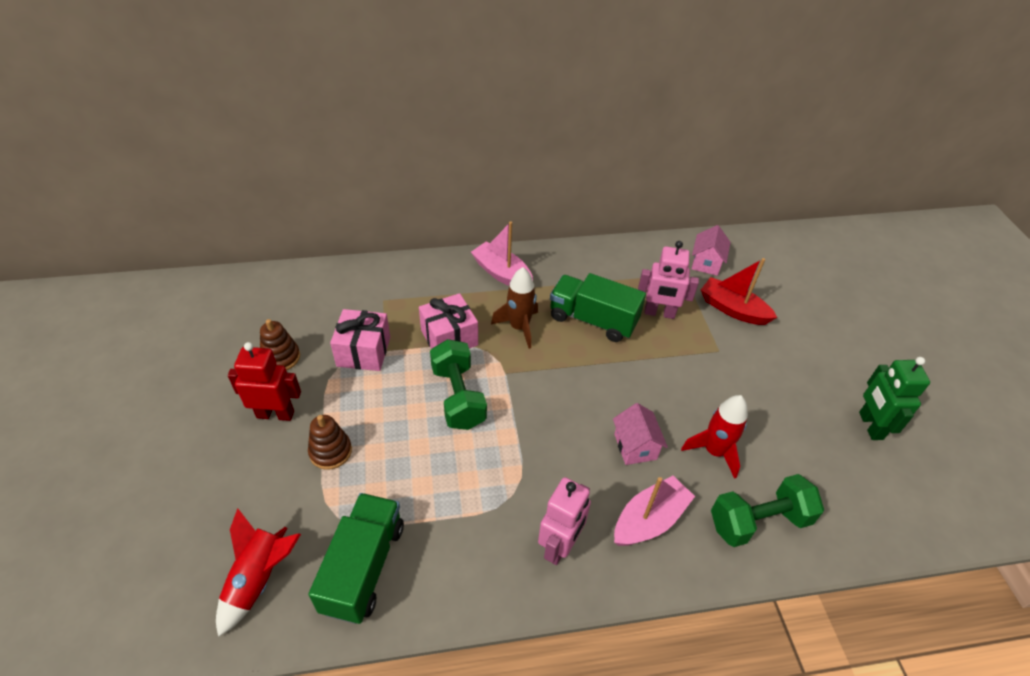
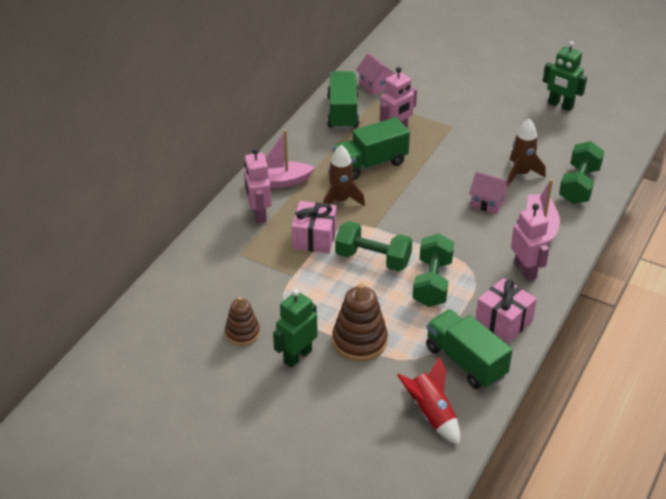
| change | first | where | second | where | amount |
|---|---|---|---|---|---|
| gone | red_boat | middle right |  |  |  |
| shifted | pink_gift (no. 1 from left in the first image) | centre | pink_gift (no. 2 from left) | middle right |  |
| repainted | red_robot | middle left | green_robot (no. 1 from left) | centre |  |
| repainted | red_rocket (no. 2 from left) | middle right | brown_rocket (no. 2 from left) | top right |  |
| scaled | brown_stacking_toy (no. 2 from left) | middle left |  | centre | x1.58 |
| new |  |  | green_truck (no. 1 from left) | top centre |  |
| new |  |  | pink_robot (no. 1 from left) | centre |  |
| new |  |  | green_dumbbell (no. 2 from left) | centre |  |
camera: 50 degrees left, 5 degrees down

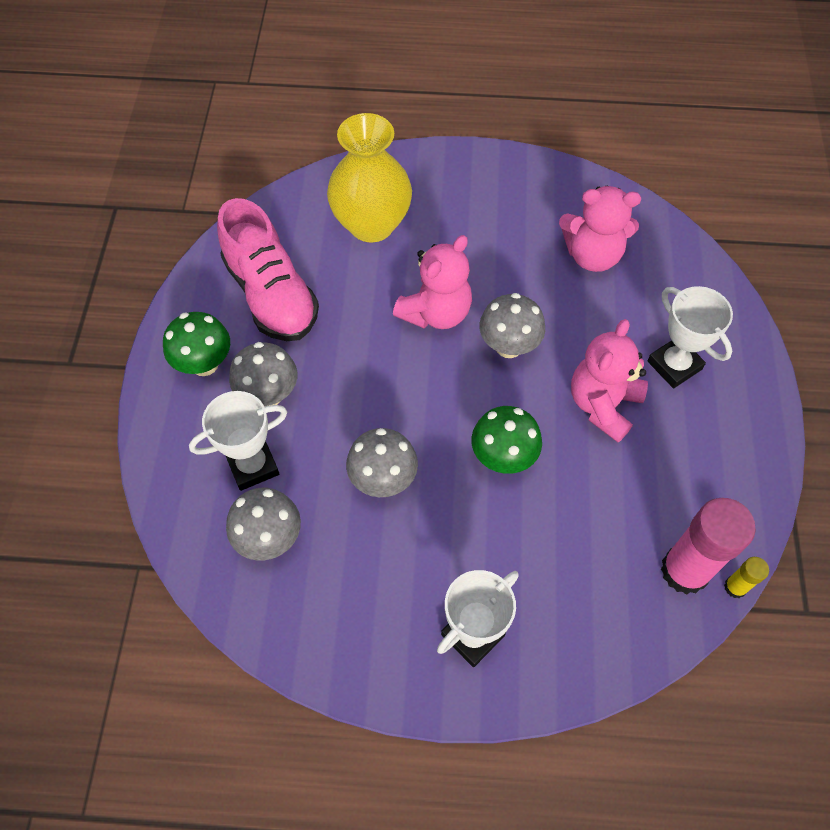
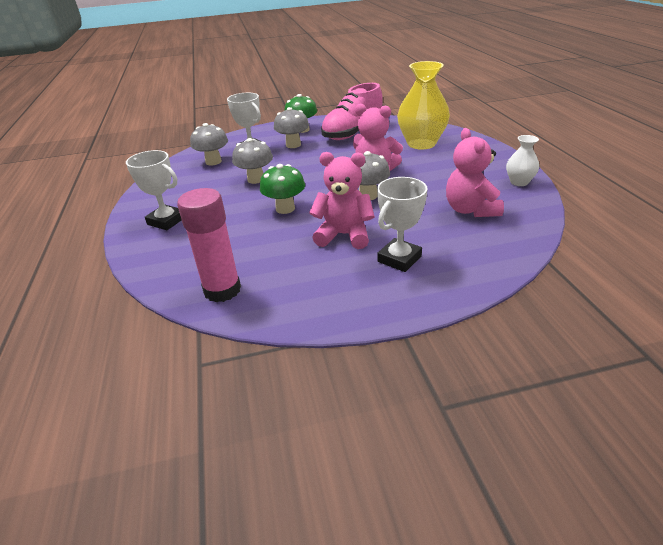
| change | first | where | second | where | amount |
|---|---|---|---|---|---|
| gone | yellow_glue_stick | bottom right |  |  |  |
| new |  |  | white_vase | top right |  |
camera: 75 degrees right, 25 degrees down

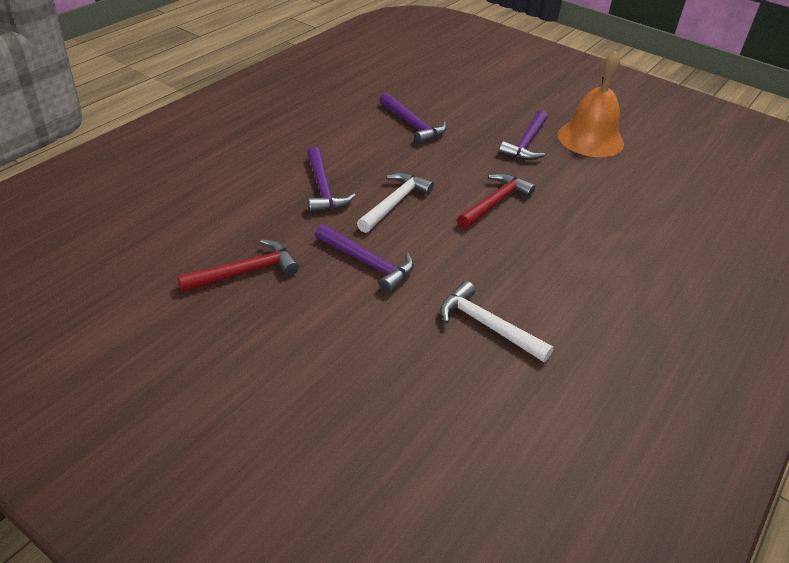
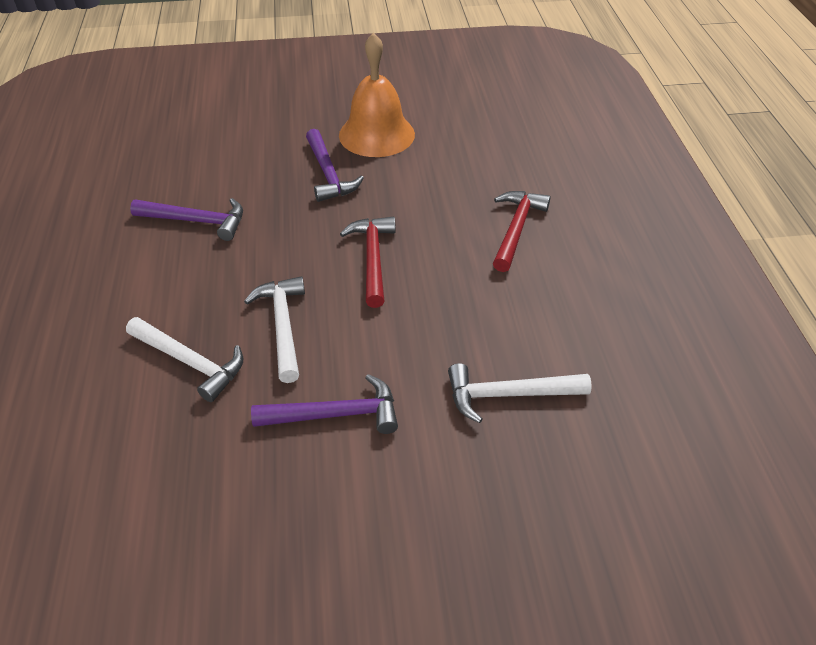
| change | first | where | second | where | amount |
|---|---|---|---|---|---|
| repainted | purple_hammer (no. 1 from left) | top centre | white_hammer (no. 1 from left) | middle left |  |
| shifted | red_hammer (no. 1 from left in the first image) | middle left | red_hammer (no. 2 from left) | centre |  |
camera: 40 degrees left, 5 degrees up

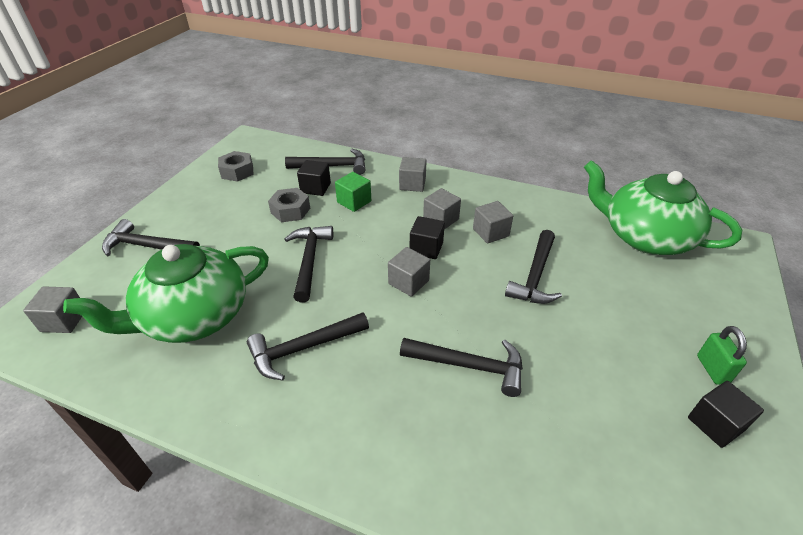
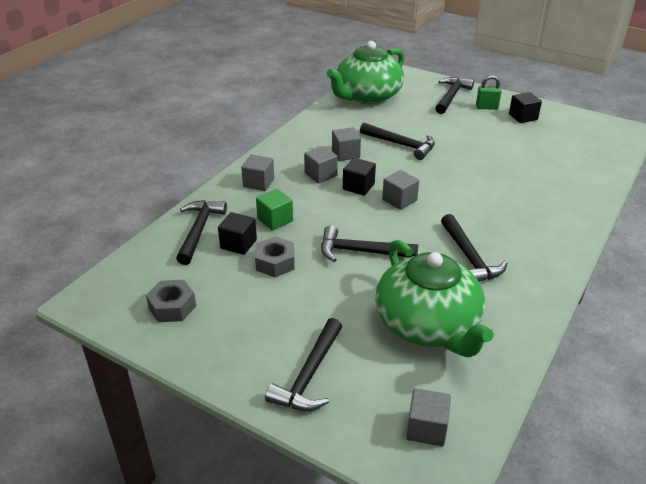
| change | first | where | second | where | amount |
|---|---|---|---|---|---|
| shifted | black_hammer (no. 5 from left) | bottom centre |  | top right |  |
camera: 80 degrees left, 5 degrees down

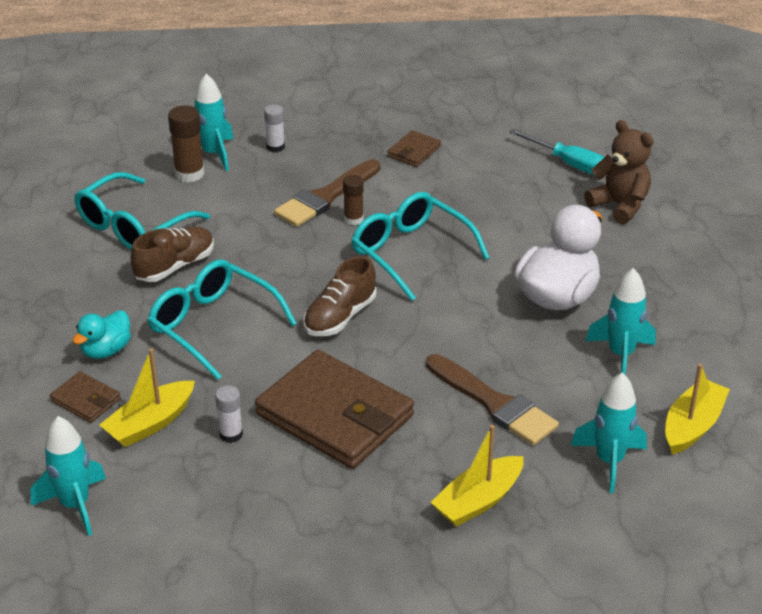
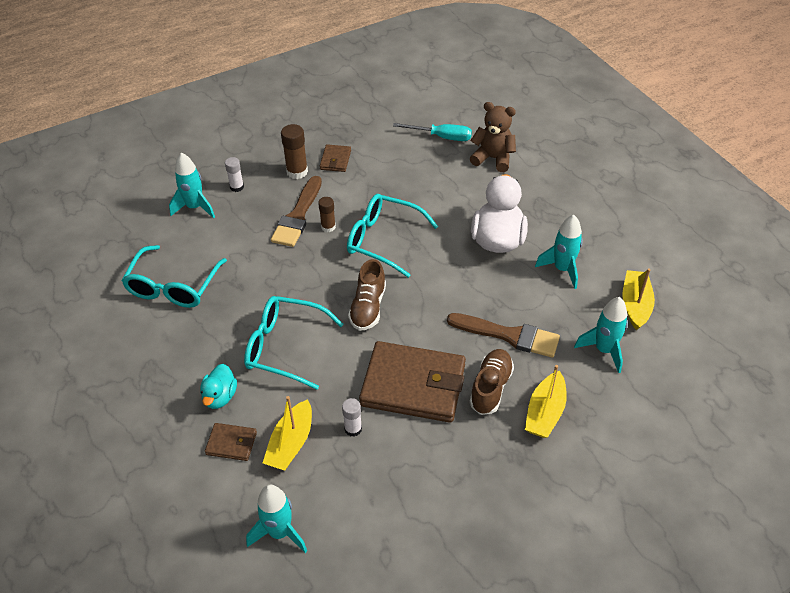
| change | first | where | second | where | amount |
|---|---|---|---|---|---|
| shifted | brown_glue_stick (no. 1 from left) | top left |  | top centre |  |
| shifted | brown_shoe (no. 1 from left in the first image) | middle left | brown_shoe (no. 2 from left) | centre |  |
camera: 25 degrees left, 10 degrees up

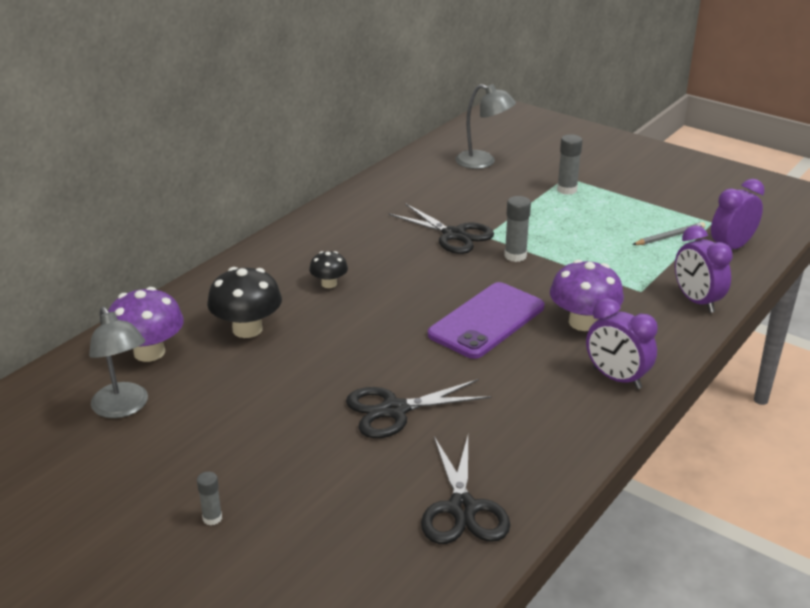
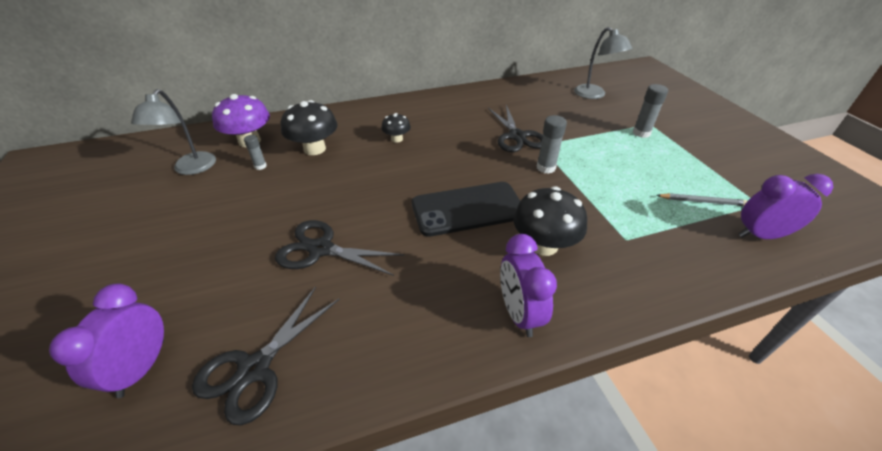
| change | first | where | second | where | amount |
|---|---|---|---|---|---|
| shifted | purple_clock (no. 2 from left in the first image) | middle right | purple_clock (no. 1 from left) | bottom left |  |
| repainted | purple_mushroom (no. 2 from left) | middle right | black_mushroom (no. 3 from left) | centre |  |
| repainted | purple_phone | centre | black_phone | centre |  |
| shifted | grey_glue_stick (no. 1 from left) | bottom left |  | middle left |  |
camera: 35 degrees right, 10 degrees up

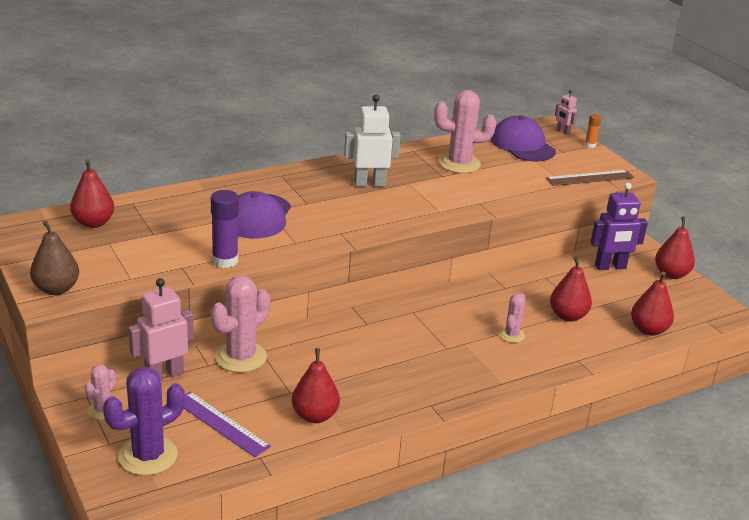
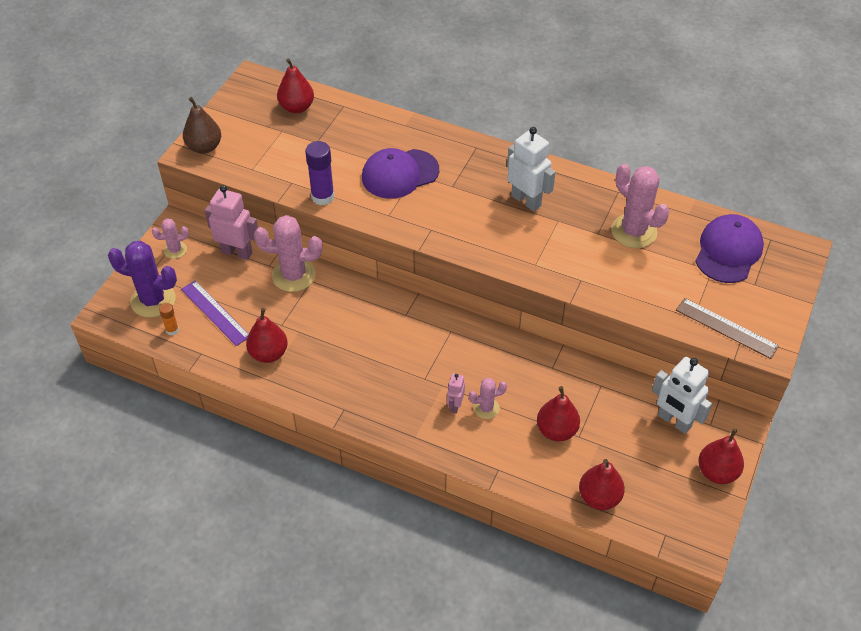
| change | first | where | second | where | amount |
|---|---|---|---|---|---|
| shifted | pink_robot (no. 2 from left) | top right |  | centre |  |
| shifted | orange_glue_stick | top right |  | middle left |  |
| repainted | purple_robot | middle right | white_robot (no. 2 from left) | middle right |  |
| rotated | purple_ruler | bottom left |  | middle left | 45 degrees counterclockwise |
camera: 55 degrees right, 20 degrees up

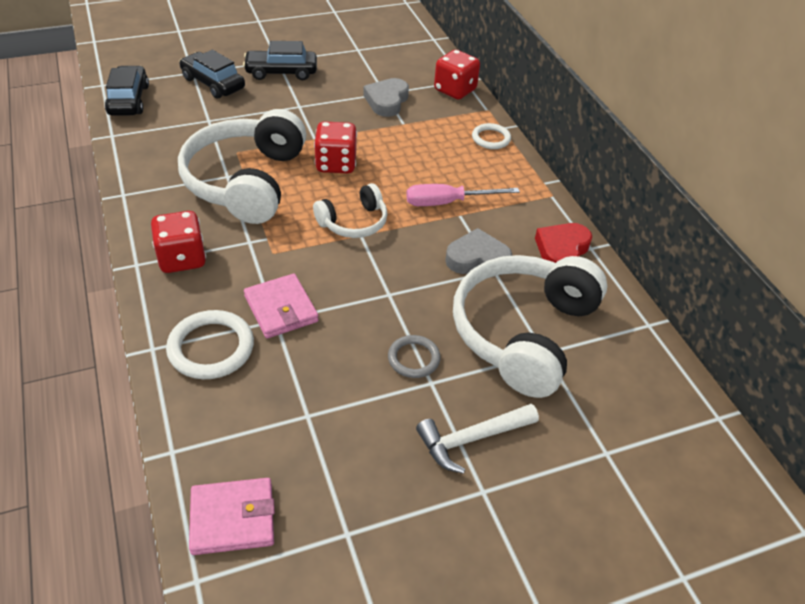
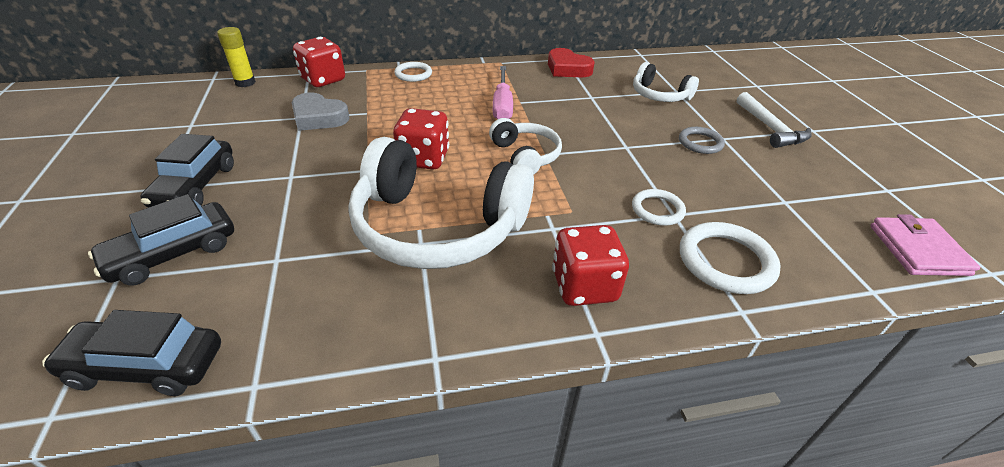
| change | first | where | second | where | amount |
|---|---|---|---|---|---|
| gone | grey_heart (no. 2 from left) | centre |  |  |  |
| scaled | white_headphones (no. 3 from left) | centre |  | top centre | x0.51 |
| swapped | pink_wallet (no. 2 from left) | centre | white_ring (no. 2 from left) | centre |  |
| new |  |  | yellow_glue_stick | top left |  |
camera: 80 degrees left, 5 degrees down

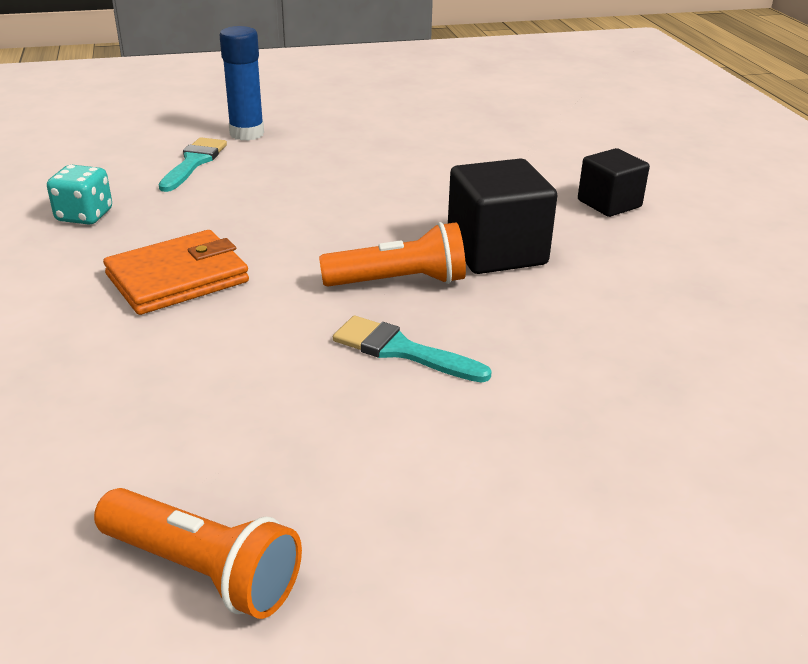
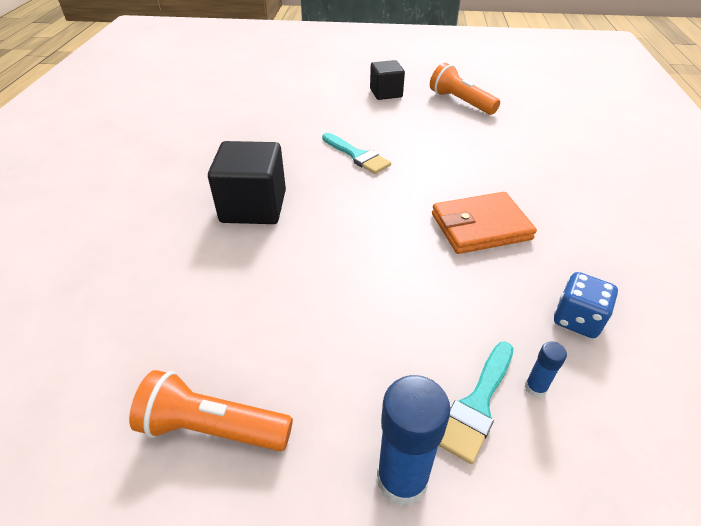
| change | first | where | second | where | amount |
|---|---|---|---|---|---|
| shifted | black_cube (no. 2 from left) | top right |  | top centre |  |
| repainted | turquoise_dice | top left | blue_dice | middle right |  |
| shifted | orange_flashlight (no. 2 from left in the first image) | centre | orange_flashlight (no. 1 from left) | bottom left |  |
| new |  |  | blue_glue_stick (no. 2 from left) | bottom right |  |
camera: 160 degrees left, 10 degrees up

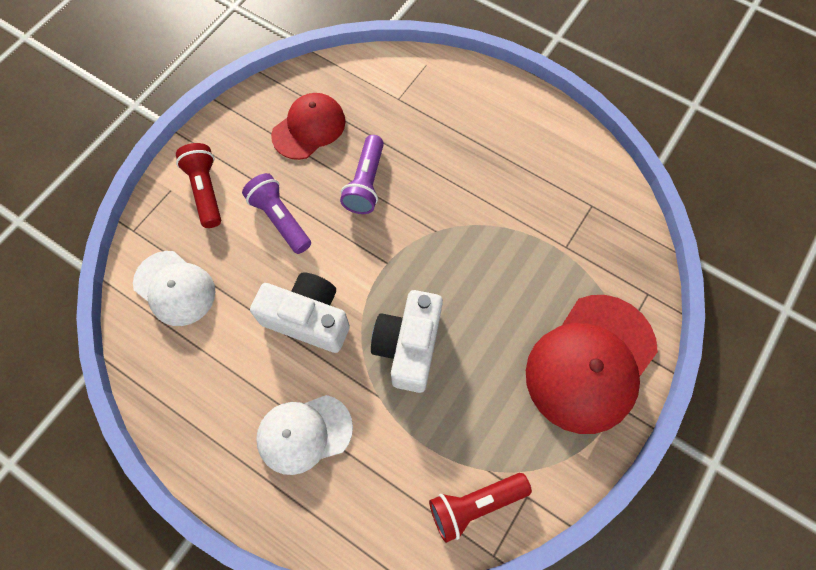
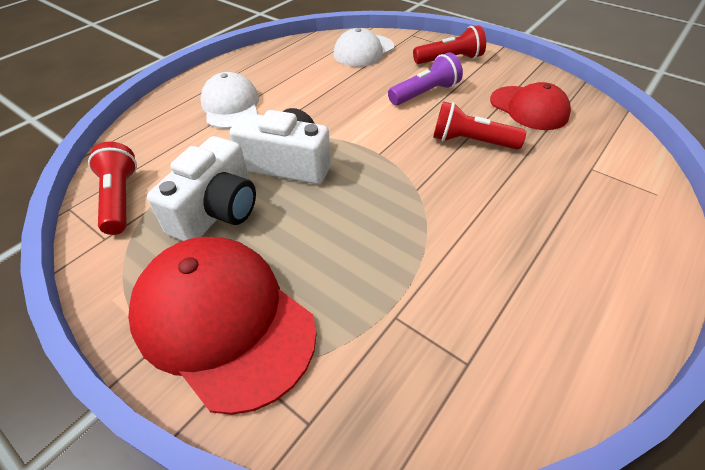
| change | first | where | second | where | amount |
|---|---|---|---|---|---|
| repainted | purple_flashlight (no. 2 from left) | top centre | red_flashlight (no. 3 from left) | top right |  |
| shifted | white_camera (no. 1 from left) | centre |  | middle left |  |
camera: 95 degrees right, 20 degrees down

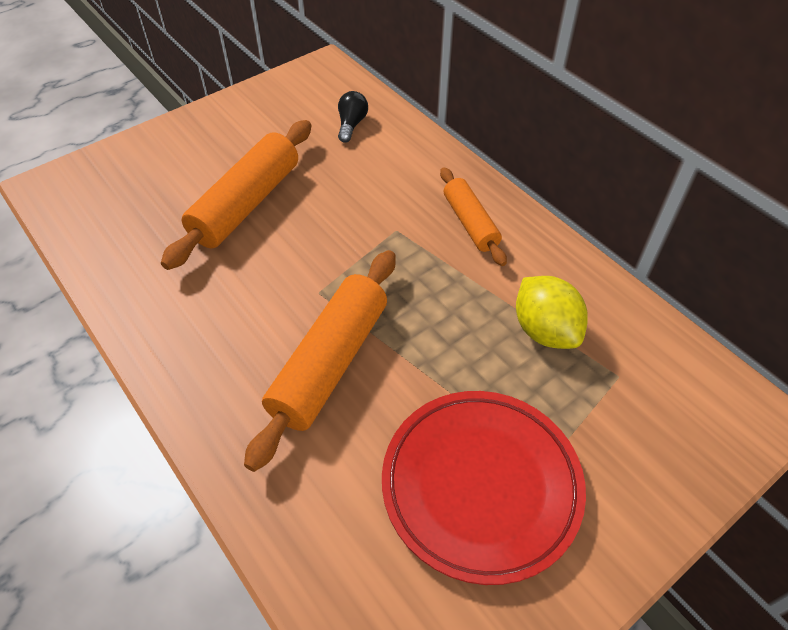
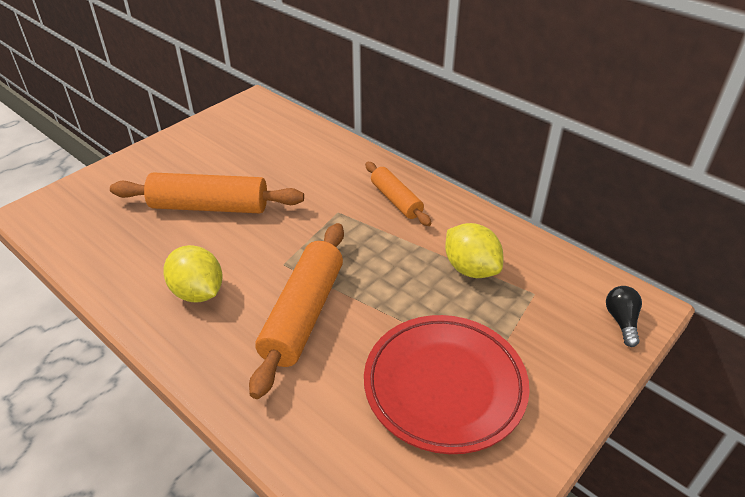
| change | first | where | second | where | amount |
|---|---|---|---|---|---|
| shifted | black_light_bulb | top centre |  | middle right |  |
| rotated | orange_rolling_pin (no. 1 from left) | top left |  | middle left | 75 degrees clockwise |
| new |  |  | yellow_lemon (no. 1 from left) | middle left |  |
camera: 10 degrees left, 10 degrees down

